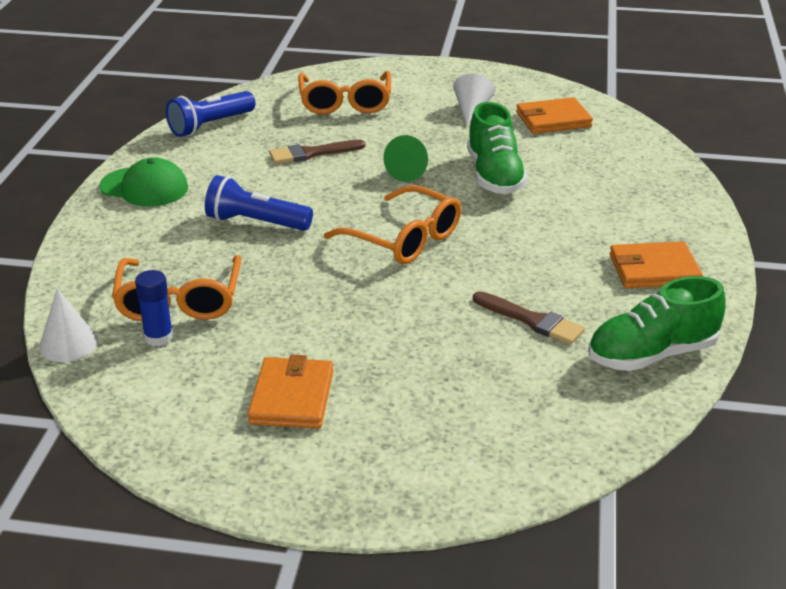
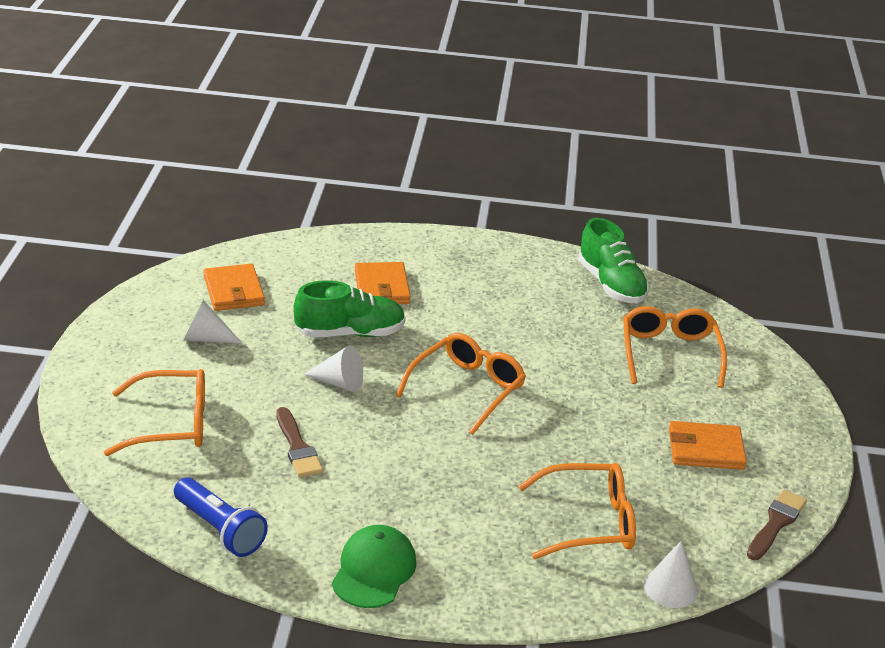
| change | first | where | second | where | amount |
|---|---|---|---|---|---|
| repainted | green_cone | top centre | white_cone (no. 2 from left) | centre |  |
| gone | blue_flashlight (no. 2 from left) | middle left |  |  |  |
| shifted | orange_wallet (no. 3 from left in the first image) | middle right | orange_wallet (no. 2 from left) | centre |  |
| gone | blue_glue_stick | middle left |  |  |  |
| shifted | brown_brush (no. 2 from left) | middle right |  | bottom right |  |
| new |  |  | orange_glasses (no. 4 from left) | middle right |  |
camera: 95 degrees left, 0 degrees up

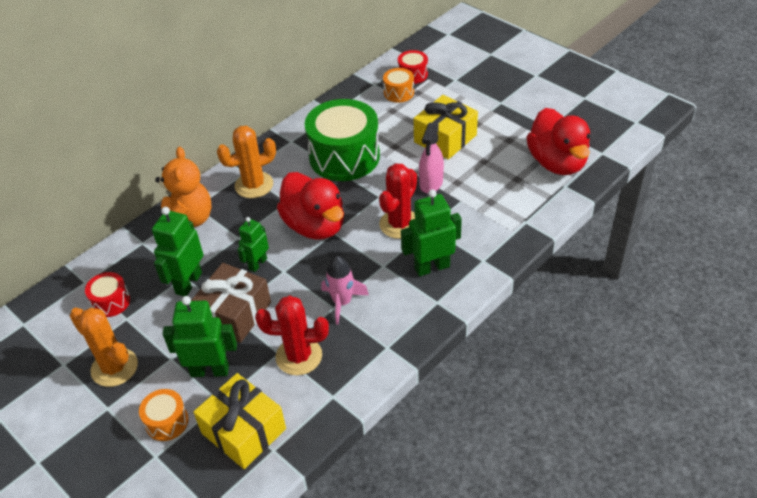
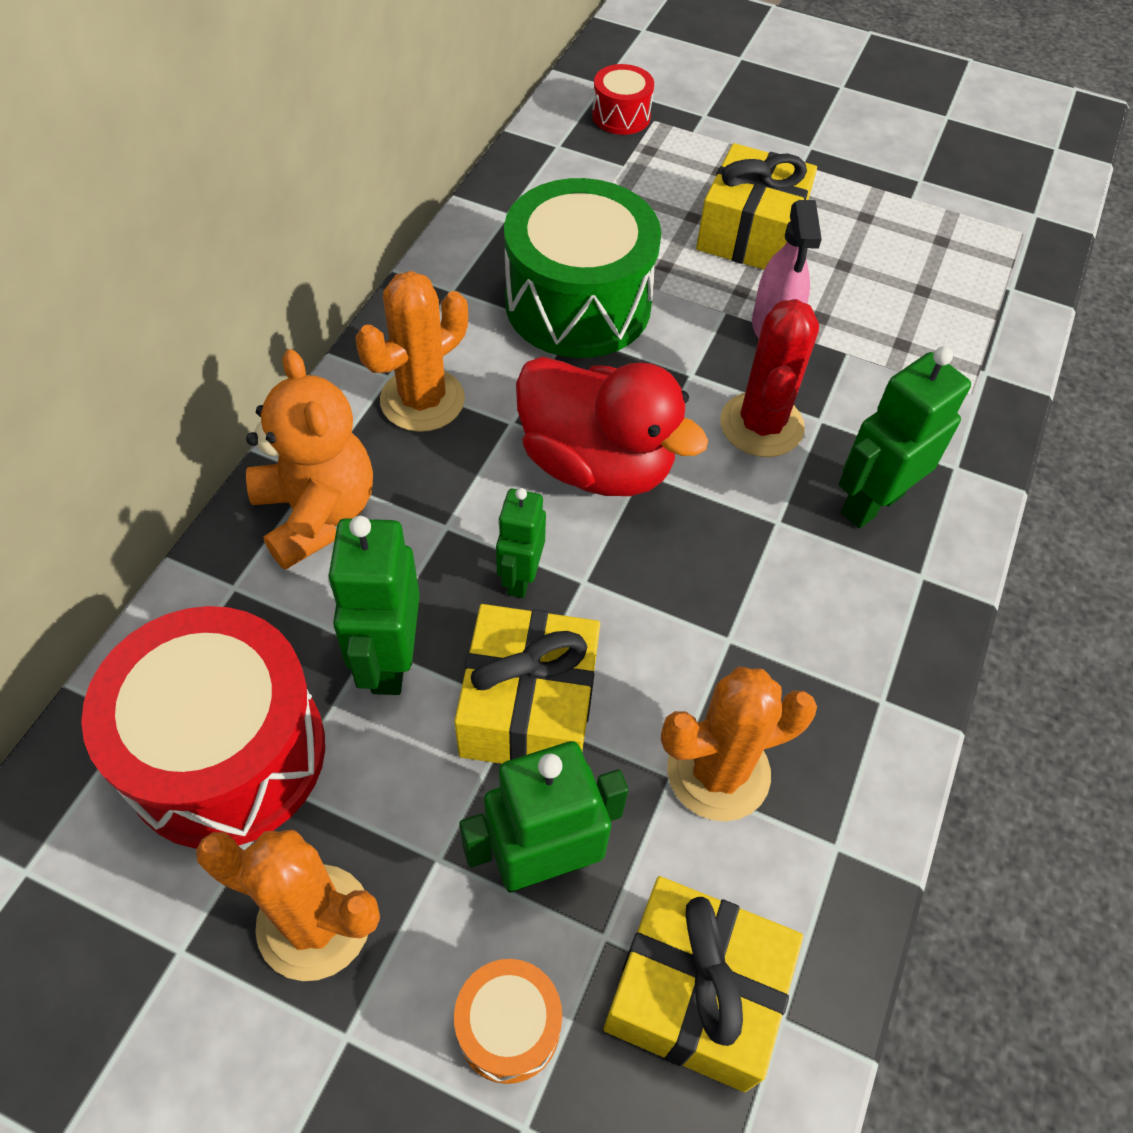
| change | first | where | second | where | amount |
|---|---|---|---|---|---|
| gone | orange_drum (no. 2 from left) | top centre |  |  |  |
| gone | red_duck (no. 2 from left) | top right |  |  |  |
| gone | pink_rocket | centre |  |  |  |
| repainted | brown_gift | middle left | yellow_gift (no. 1 from left) | centre |  |
| scaled | red_drum (no. 1 from left) | middle left |  | middle left | x2.15 |
| repainted | red_cactus (no. 1 from left) | bottom centre | orange_cactus (no. 3 from left) | centre |  |
camera: 25 degrees left, 10 degrees up

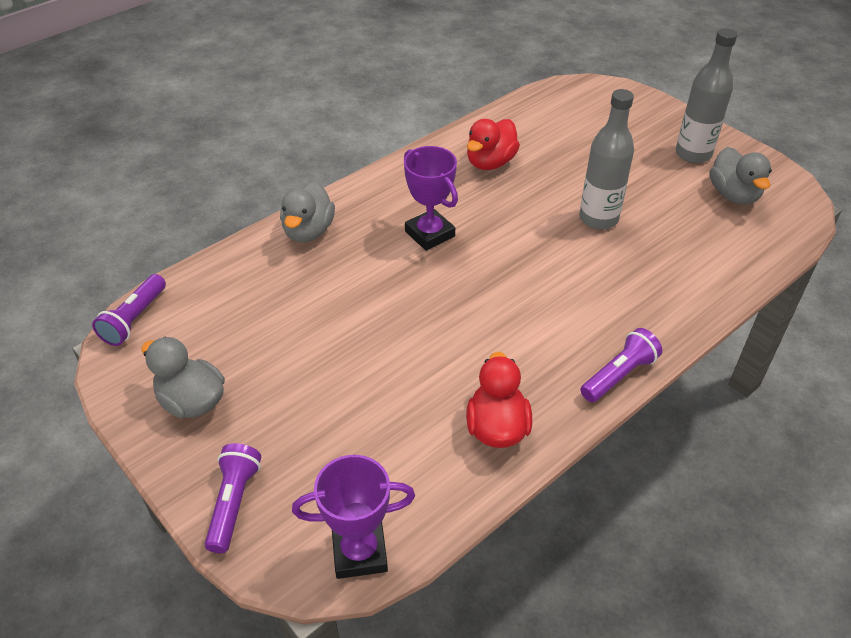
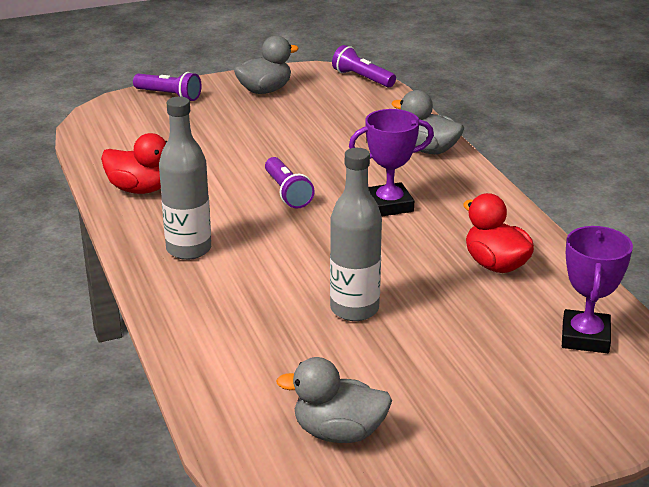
| change | first | where | second | where | amount |
|---|---|---|---|---|---|
| shifted | grey_bottle (no. 2 from left in the first image) | top right | grey_bottle (no. 1 from left) | middle left |  |
| shifted | purple_flashlight (no. 3 from left in the first image) | middle right | purple_flashlight (no. 2 from left) | centre |  |
| shifted | purple_trophy (no. 1 from left in the first image) | bottom centre | purple_trophy (no. 2 from left) | middle right |  |
camera: 110 degrees right, 15 degrees down

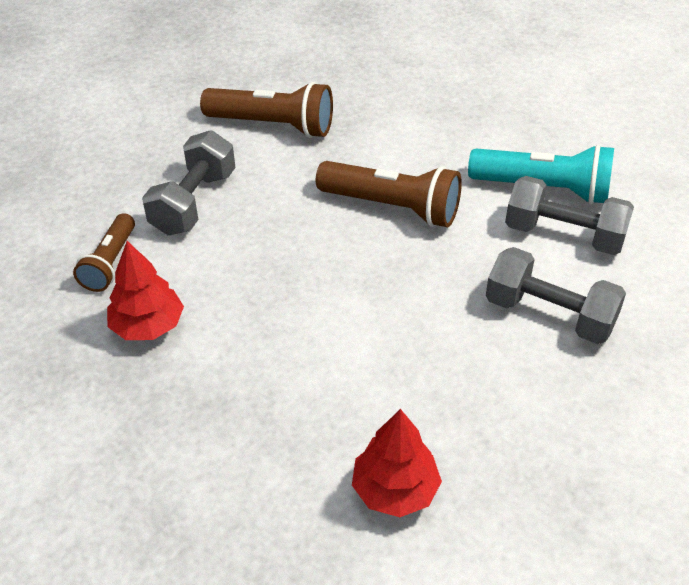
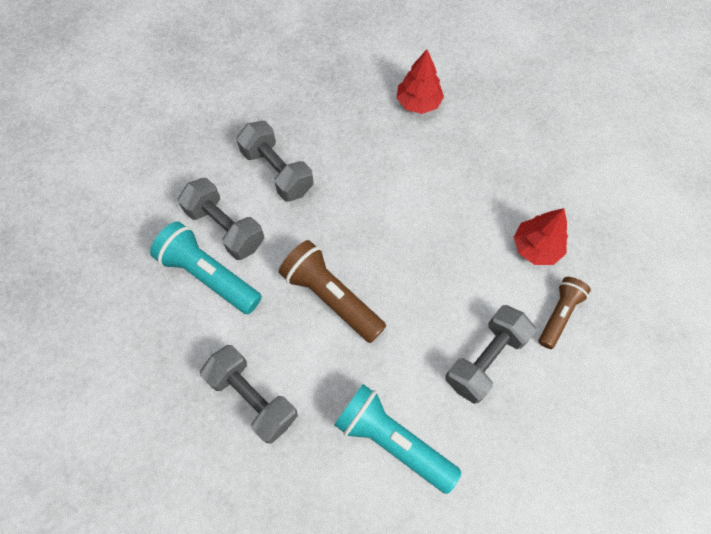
| change | first | where | second | where | amount |
|---|---|---|---|---|---|
| repainted | brown_flashlight (no. 2 from left) | top centre | turquoise_flashlight (no. 2 from left) | bottom centre |  |
| new |  |  | grey_dumbbell (no. 2 from left) | bottom centre |  |
camera: 160 degrees left, 20 degrees up

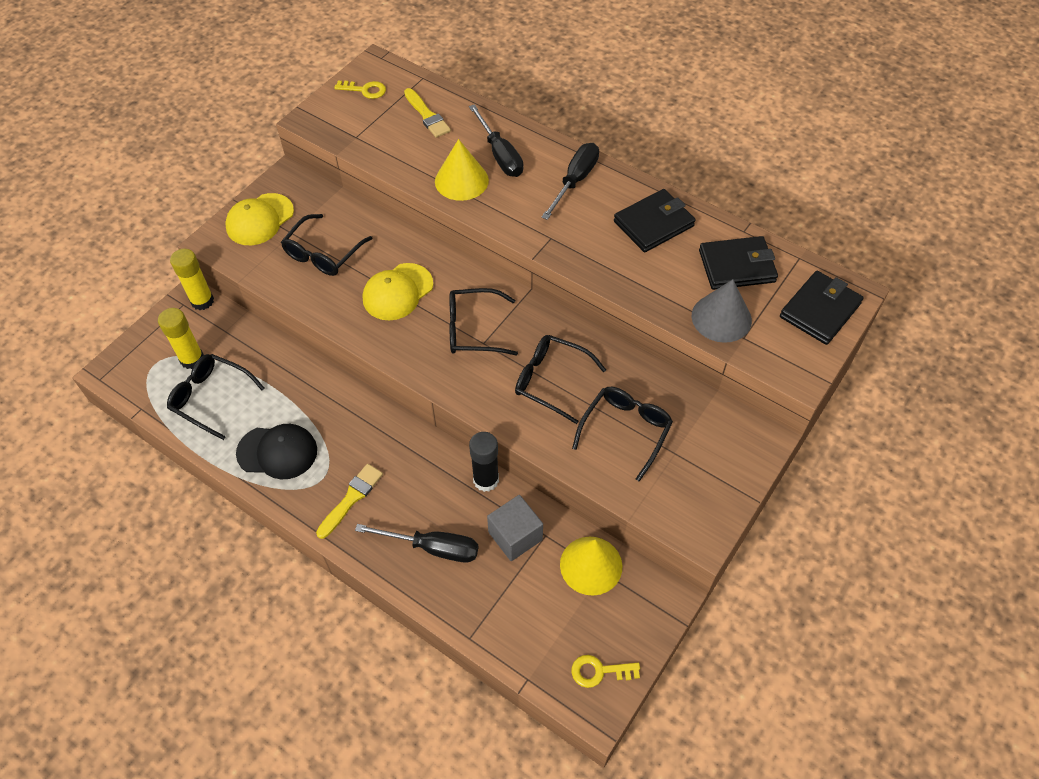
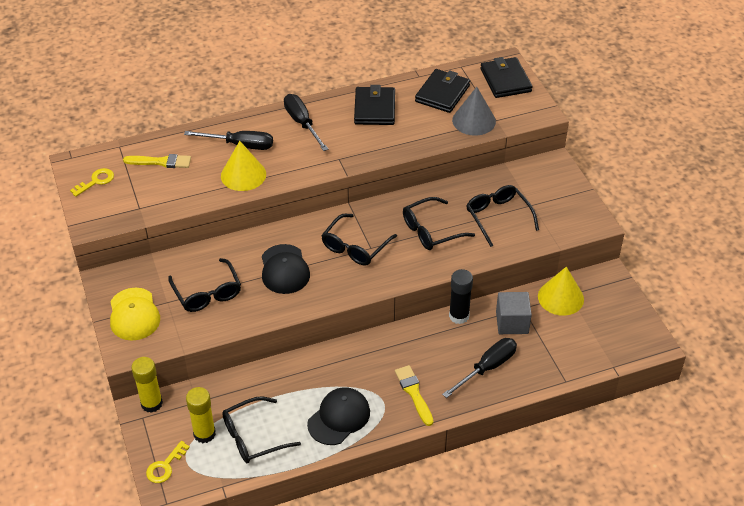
| change | first | where | second | where | amount |
|---|---|---|---|---|---|
| repainted | yellow_cap (no. 2 from left) | centre | black_cap (no. 1 from left) | centre |  |
| shifted | yellow_key (no. 2 from left) | bottom centre |  | bottom left |  |
camera: 55 degrees left, 10 degrees down

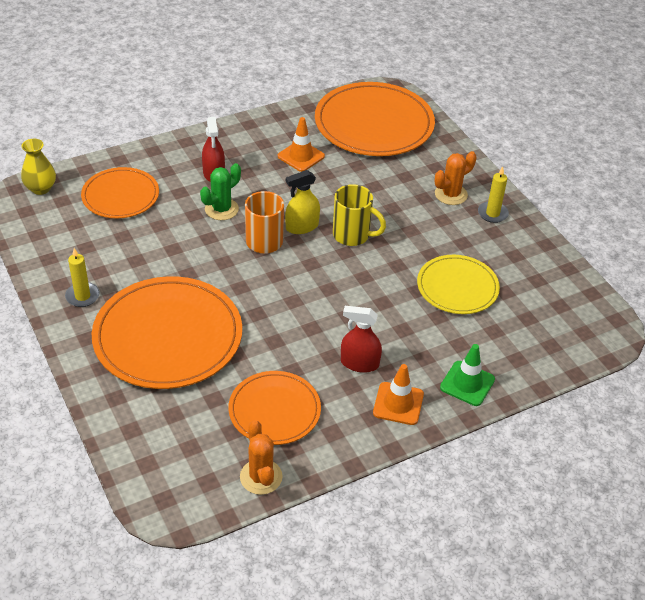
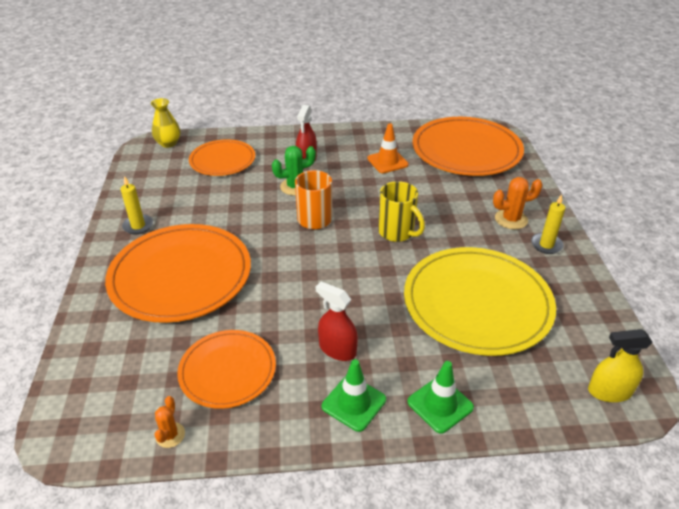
| change | first | where | second | where | amount |
|---|---|---|---|---|---|
| shifted | yellow_spray_bottle | centre |  | bottom right |  |
| scaled | yellow_plate | middle right |  | middle right | x1.70 |
| repainted | orange_traffic_cone (no. 2 from left) | centre | green_traffic_cone (no. 1 from left) | bottom centre |  |
| scaled | orange_cactus (no. 1 from left) | bottom centre |  | bottom left | x0.62 |
camera: 25 degrees right, 5 degrees down

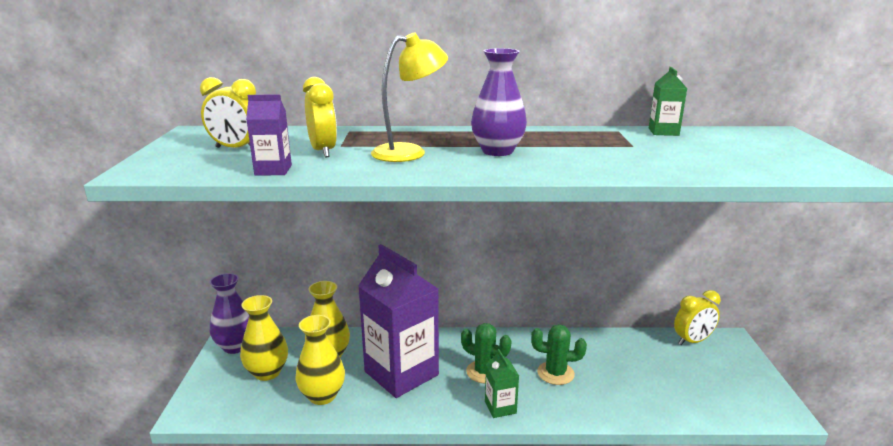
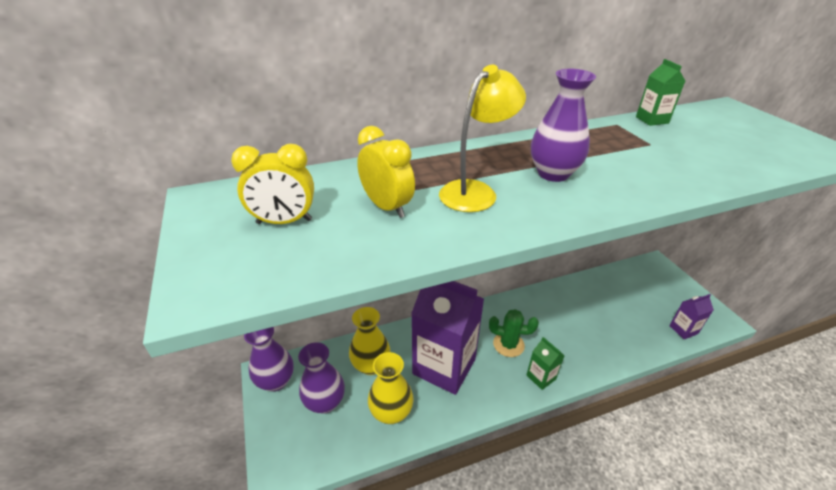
| change | first | where | second | where | amount |
|---|---|---|---|---|---|
| shifted | purple_carton (no. 1 from left in the first image) | top left | purple_carton (no. 2 from left) | middle right |  |
| gone | yellow_clock (no. 3 from left) | bottom right |  |  |  |
| repainted | yellow_vase (no. 1 from left) | bottom left | purple_vase (no. 2 from left) | bottom centre |  |
| gone | green_cactus (no. 2 from left) | bottom centre |  |  |  |
camera: 20 degrees left, 15 degrees up

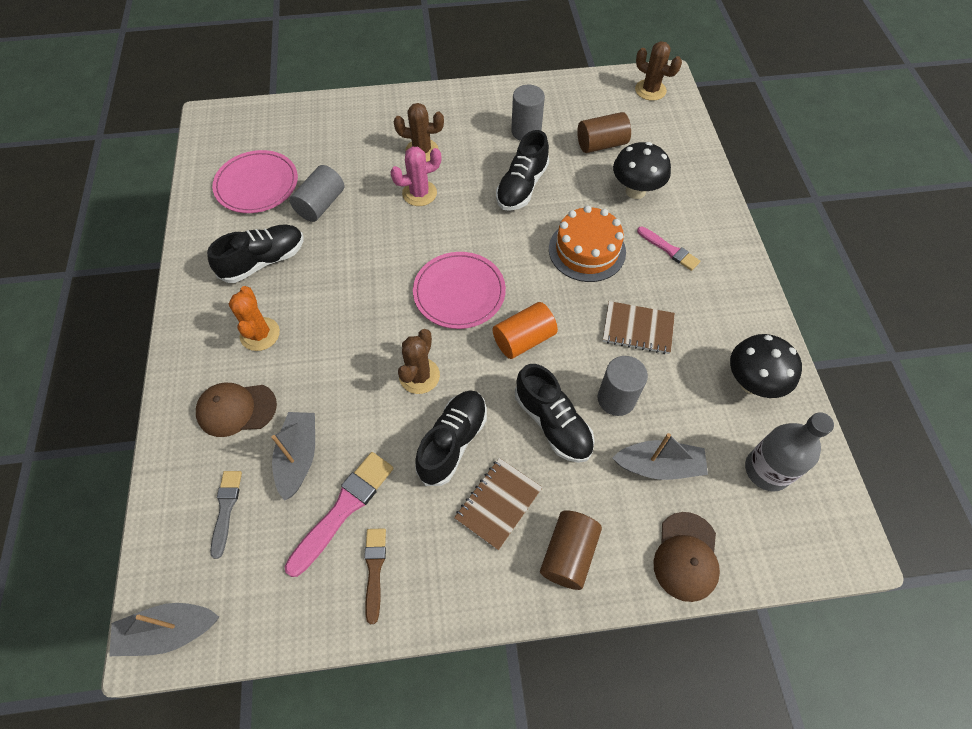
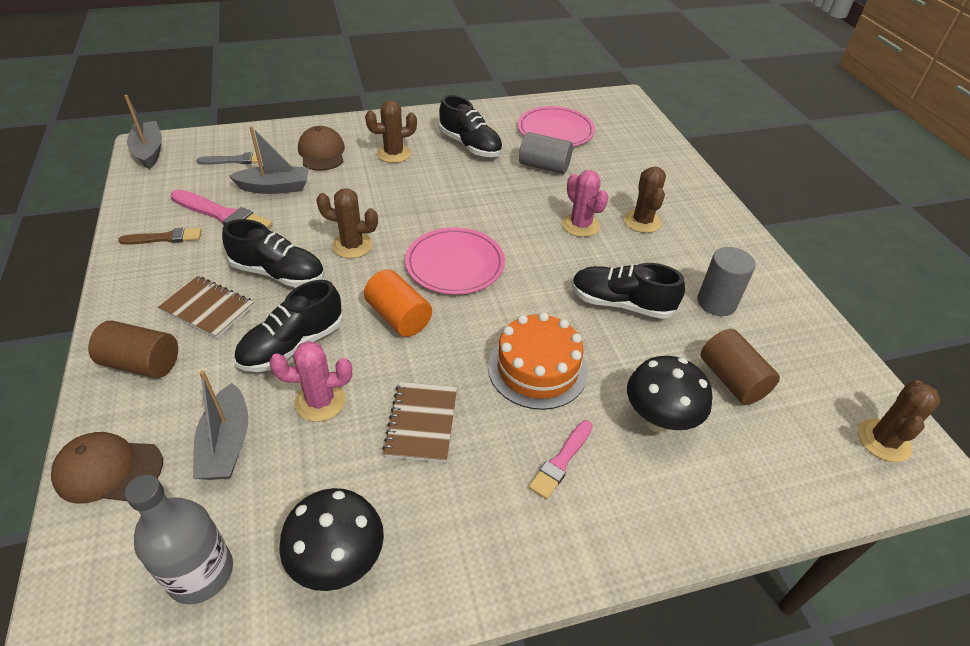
| change | first | where | second | where | amount |
|---|---|---|---|---|---|
| repainted | orange_cactus | middle left | brown_cactus (no. 2 from left) | top centre |  |
| swapped | grey_cylinder (no. 3 from left) | centre | pink_cactus (no. 1 from left) | middle left |  |
camera: 80 degrees right, 15 degrees down

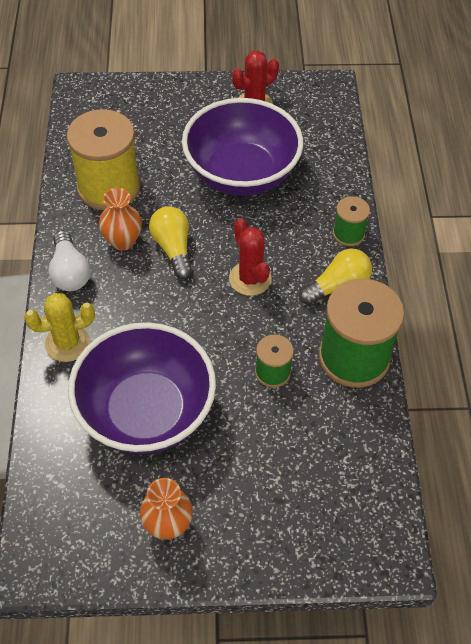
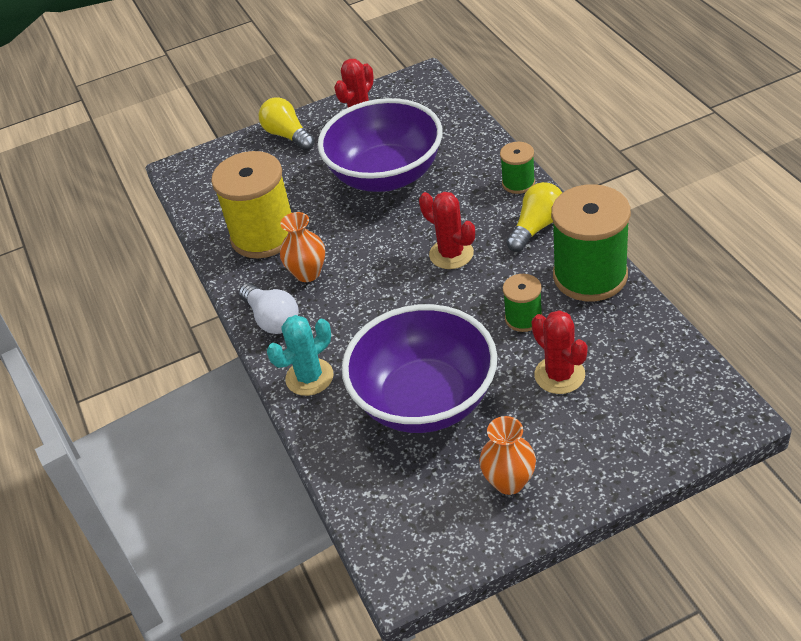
| change | first | where | second | where | amount |
|---|---|---|---|---|---|
| shifted | yellow_light_bulb (no. 1 from left) | centre |  | top centre |  |
| repainted | yellow_cactus | middle left | turquoise_cactus | centre |  |
| new |  |  | red_cactus (no. 3 from left) | middle right |  |
camera: 15 degrees left, 10 degrees down

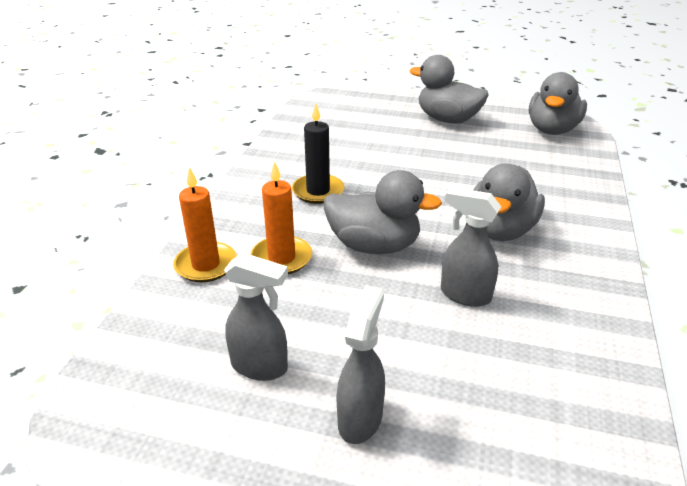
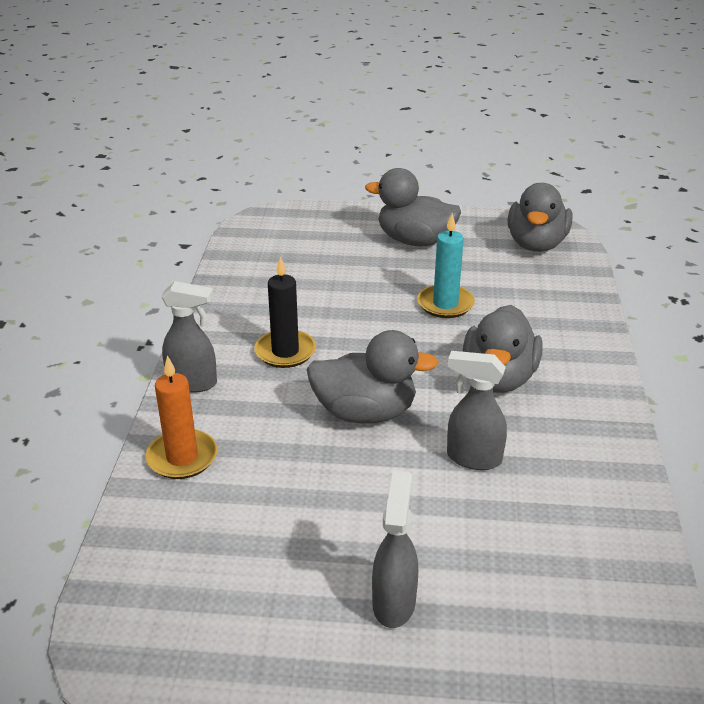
| change | first | where | second | where | amount |
|---|---|---|---|---|---|
| gone | orange_candle (no. 2 from left) | centre |  |  |  |
| shifted | grey_spray_bottle (no. 1 from left) | centre |  | middle left |  |
| new |  |  | turquoise_candle | centre |  |
camera: 10 degrees left, 0 degrees up

